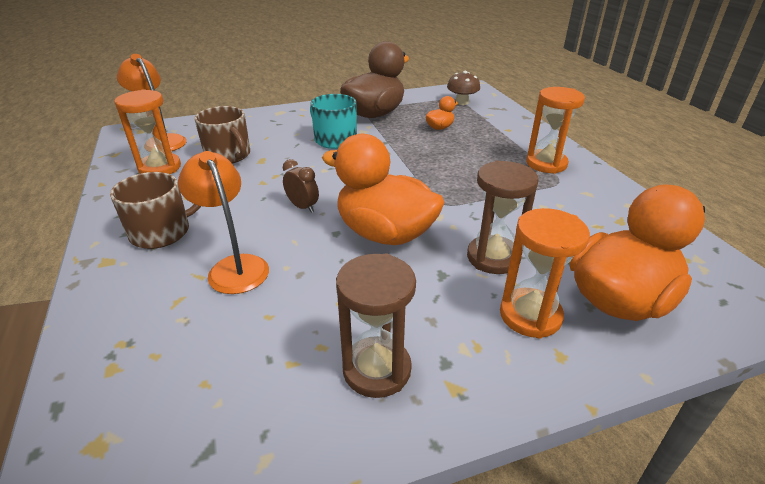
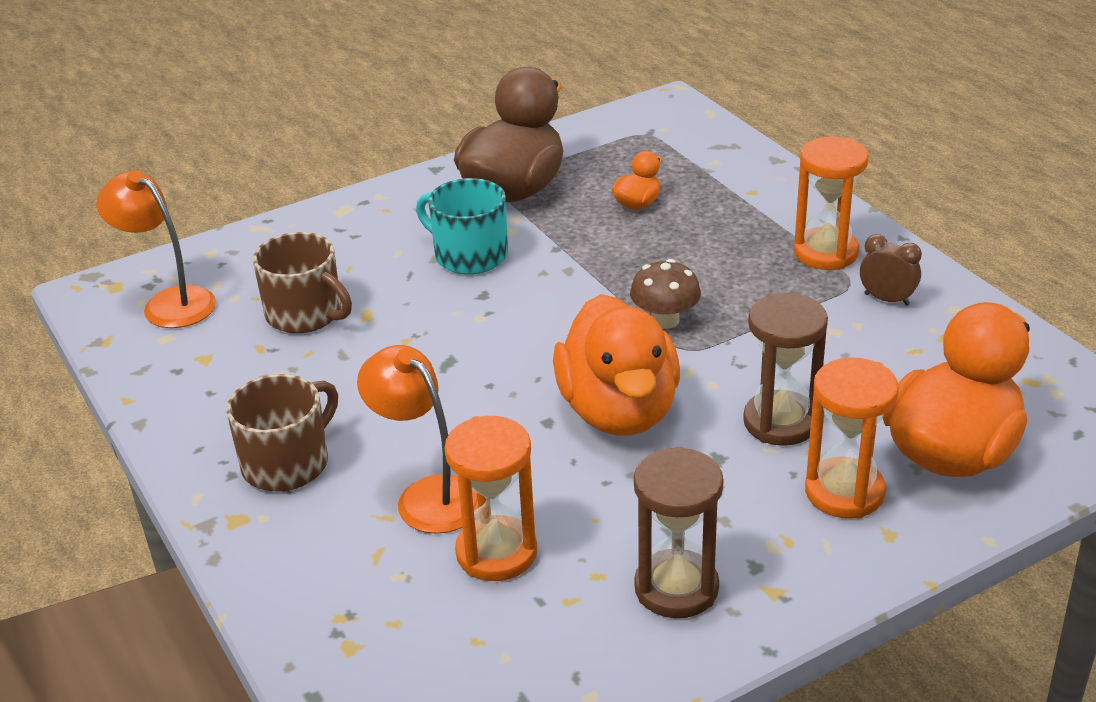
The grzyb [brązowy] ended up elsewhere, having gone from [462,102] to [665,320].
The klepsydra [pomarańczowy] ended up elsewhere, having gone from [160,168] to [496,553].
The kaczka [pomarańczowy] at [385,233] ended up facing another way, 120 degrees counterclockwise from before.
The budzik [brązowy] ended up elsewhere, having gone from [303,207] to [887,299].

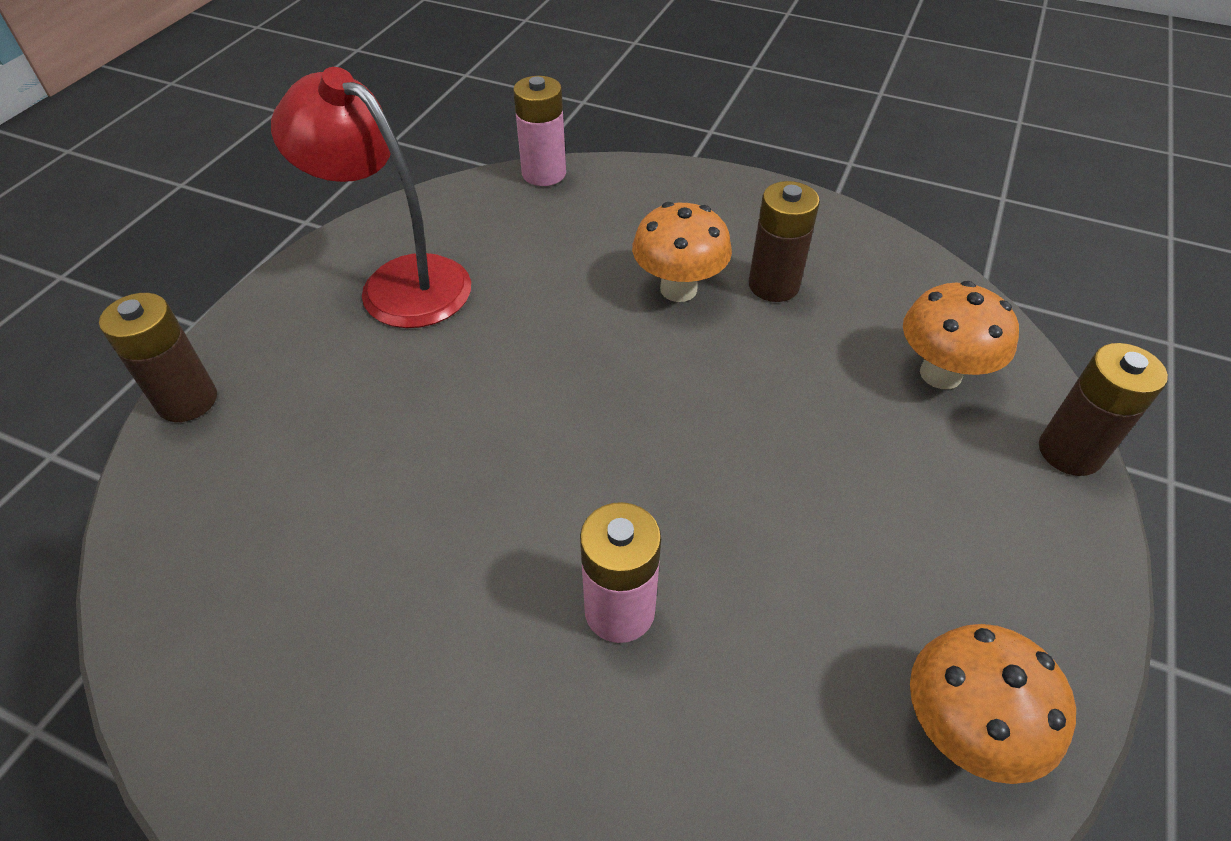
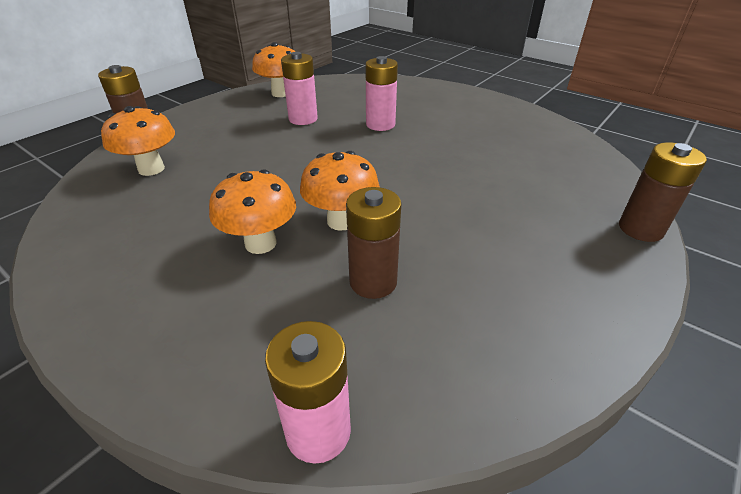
The second view lost the lampka [czerwony] at [398,282].
The bateria [brązowy] ended up elsewhere, having gone from [773,285] to [373,282].
The second view gained the bateria [różowy] at [303,119].
The second view gained the grzyb [pomarańczowy] at [341,221].

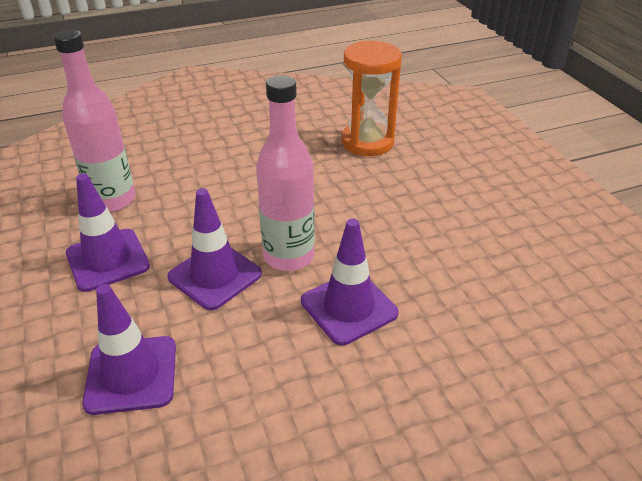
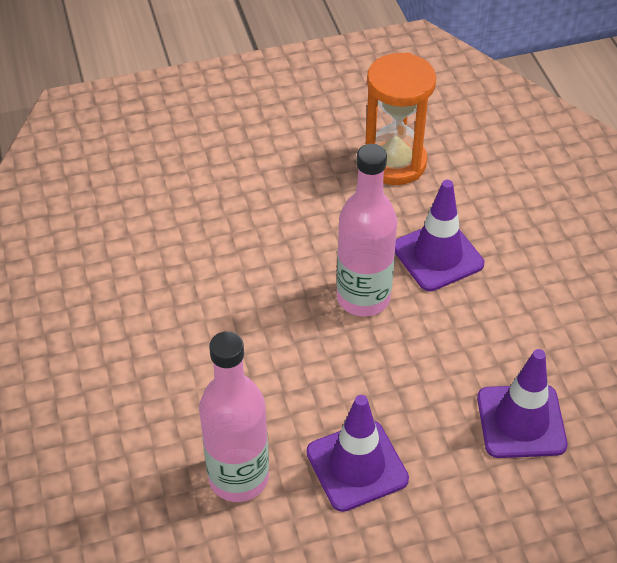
The klepsydra [pomarańczowy] ended up elsewhere, having gone from [367,142] to [394,163].
The second view lost the pachołek [fioletowy] at [215,275].

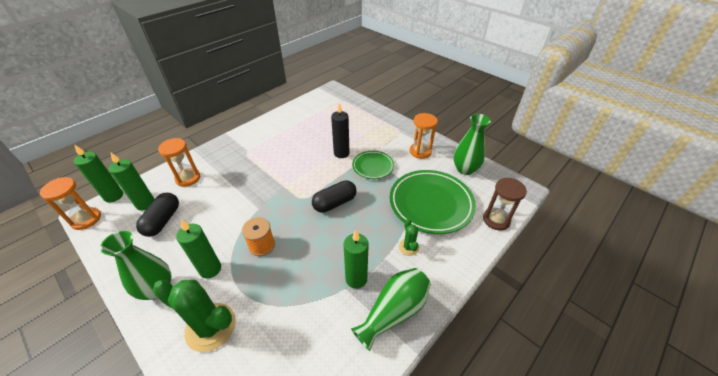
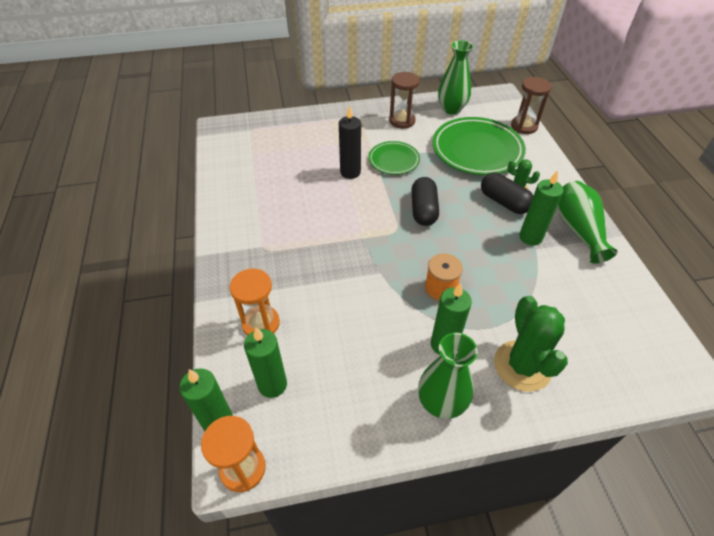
What was the klepsydra [pomarańczowy] at [420,151] turned into the klepsydra [brązowy] at [402,121].
The kapsułka [czarny] ended up elsewhere, having gone from [163,220] to [504,202].
The kaktus [zielony] at [211,327] ended up facing another way, 60 degrees counterclockwise from before.

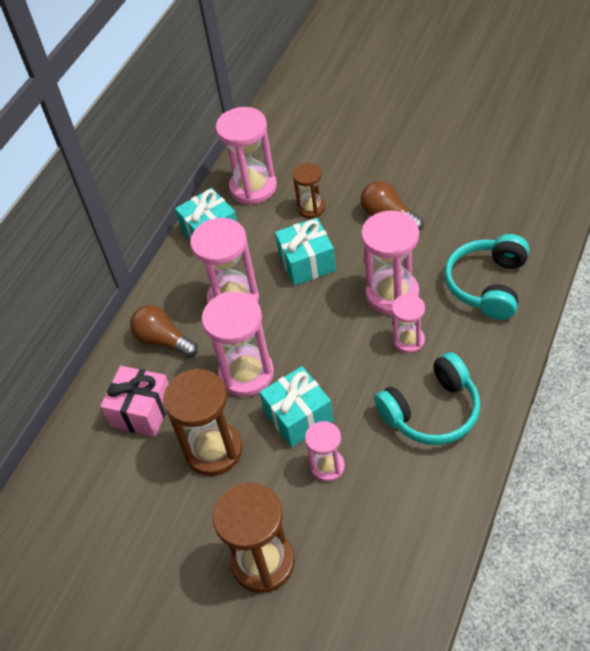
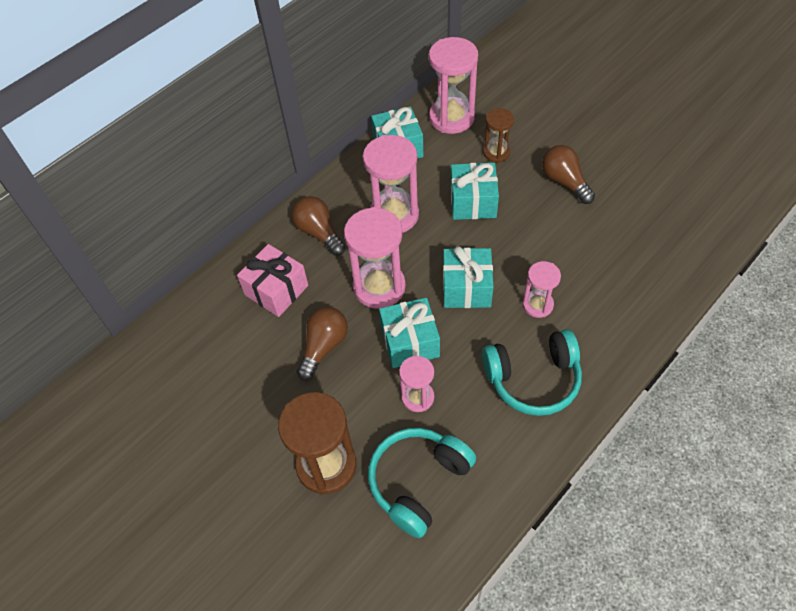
The second view lost the klepsydra [różowy] at [392,294].
The słuchawki [turkusowy] ended up elsewhere, having gone from [488,285] to [418,482].
Where the klepsydra [brązowy] stood at [213,450], the żarówka [brązowy] came to stand at [323,347].
The second view gained the prezent [turkusowy] at [466,288].

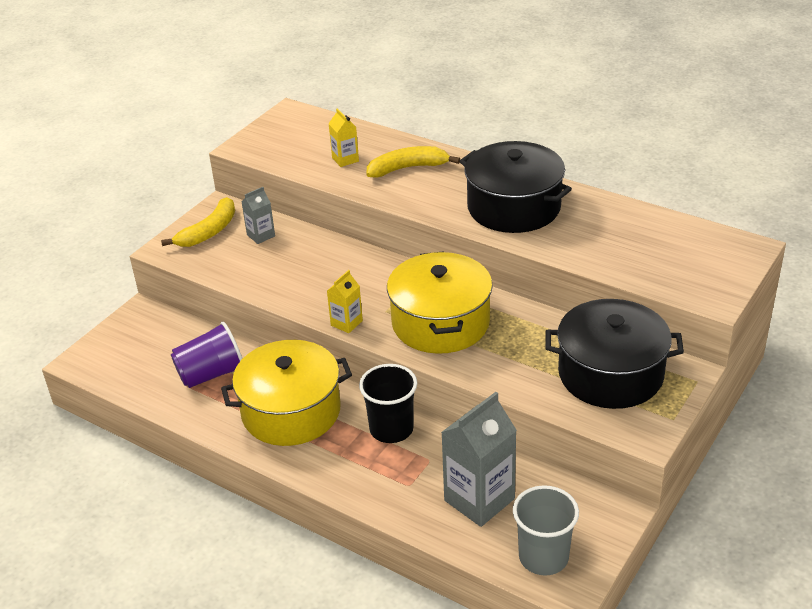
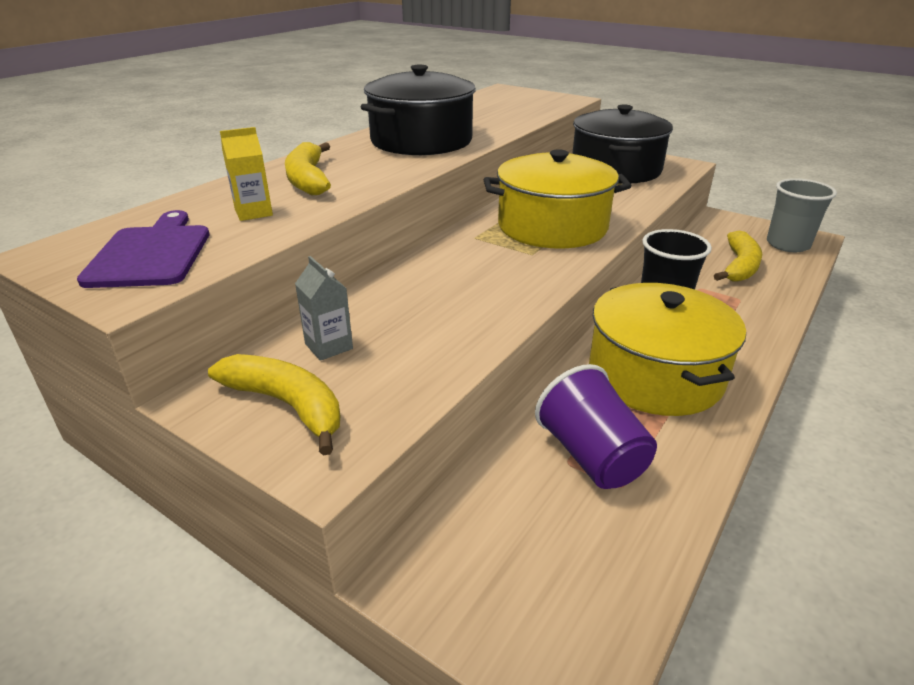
The second view lost the karton mleka [żółty] at [346,323].
Where the karton mleka [szary] stood at [479,499], the banan [żółty] came to stand at [739,266].
The second view gained the deska do krojenia [fioletowy] at [151,253].

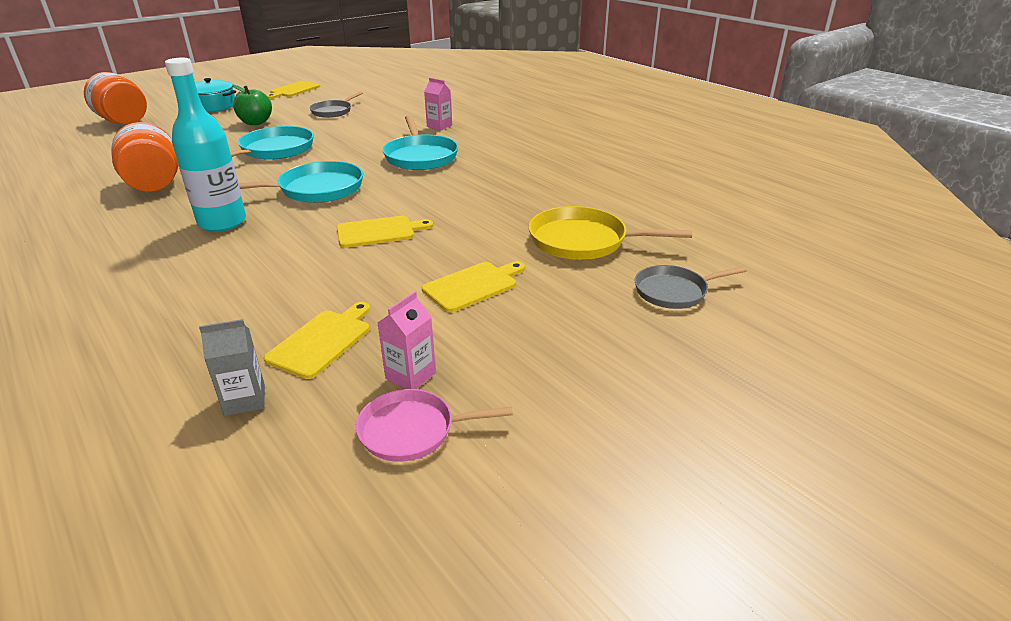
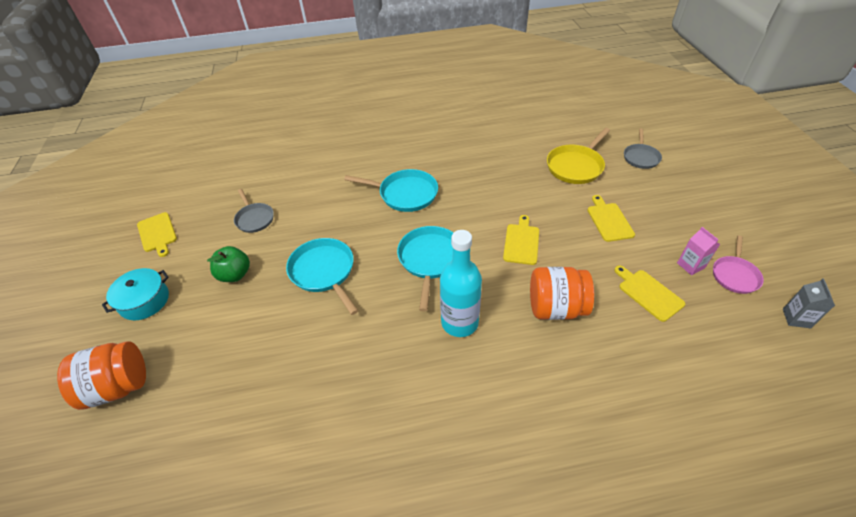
The second view lost the karton mleka [różowy] at [439,126].
The słoik [pomarańczowy] ended up elsewhere, having gone from [154,184] to [555,307].
The karton mleka [szary] ended up elsewhere, having gone from [245,400] to [796,318].

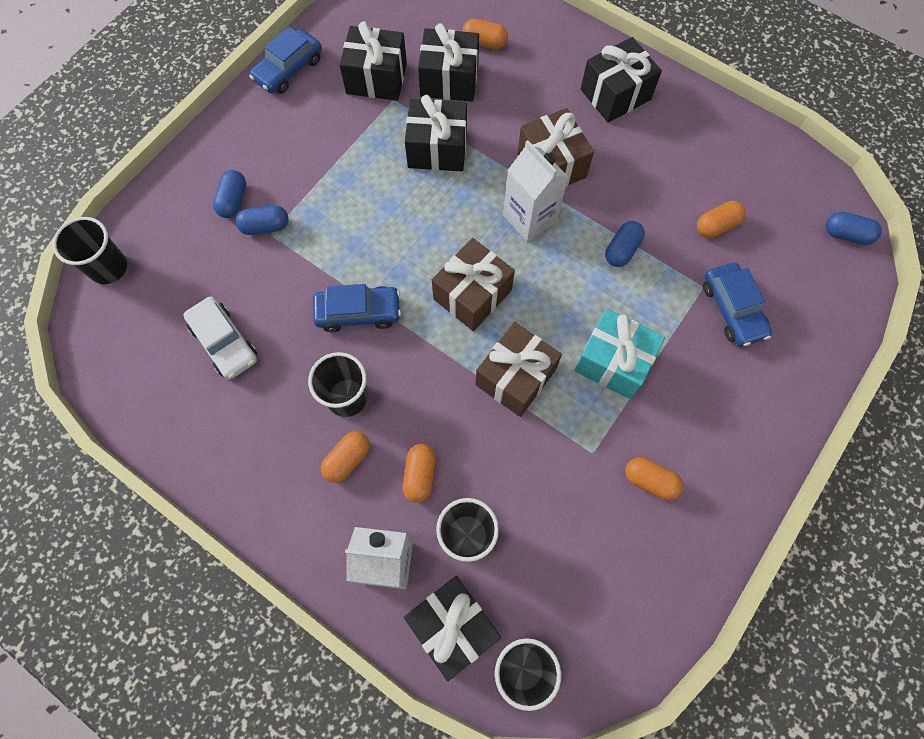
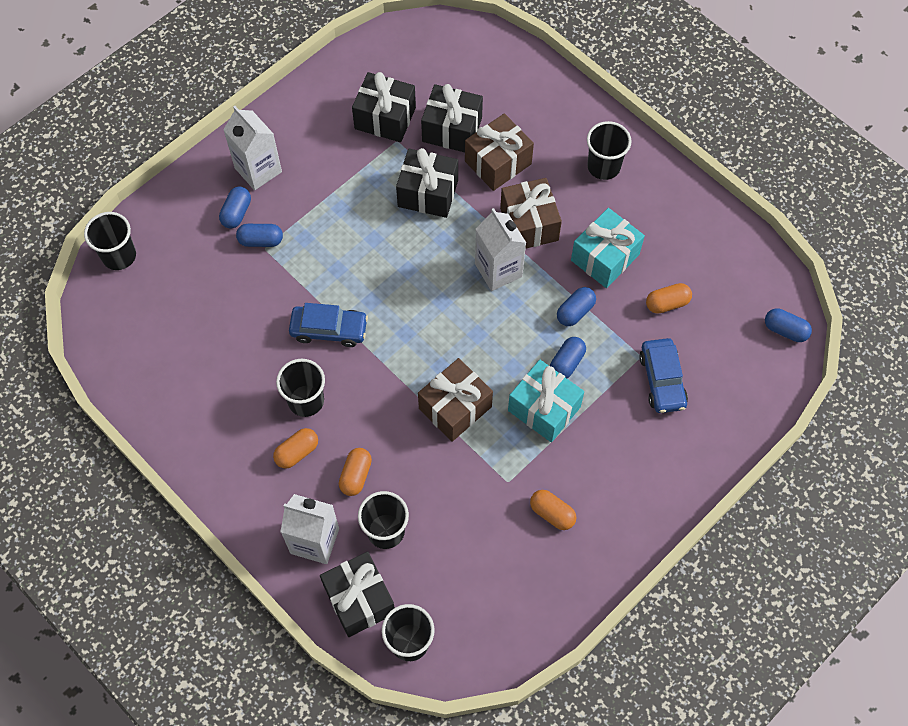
The second view lost the kapsułka [pomarańczowy] at [484,43].
The second view lost the samochód [niebieski] at [289,70].
Where the prezent [czarny] stood at [615,94], the szklanka [czarny] came to stand at [603,166].
The prezent [brązowy] ended up elsewhere, having gone from [472,295] to [498,162].
The second view lost the samochód [biały] at [224,342].
The second view gained the karton mleka [biały] at [258,170].
The second view gained the prezent [turkusowy] at [605,257].
The second view gained the kapsułka [niebieski] at [567,362].

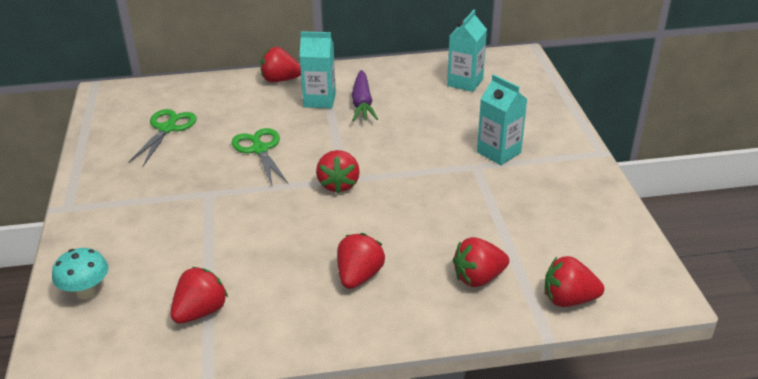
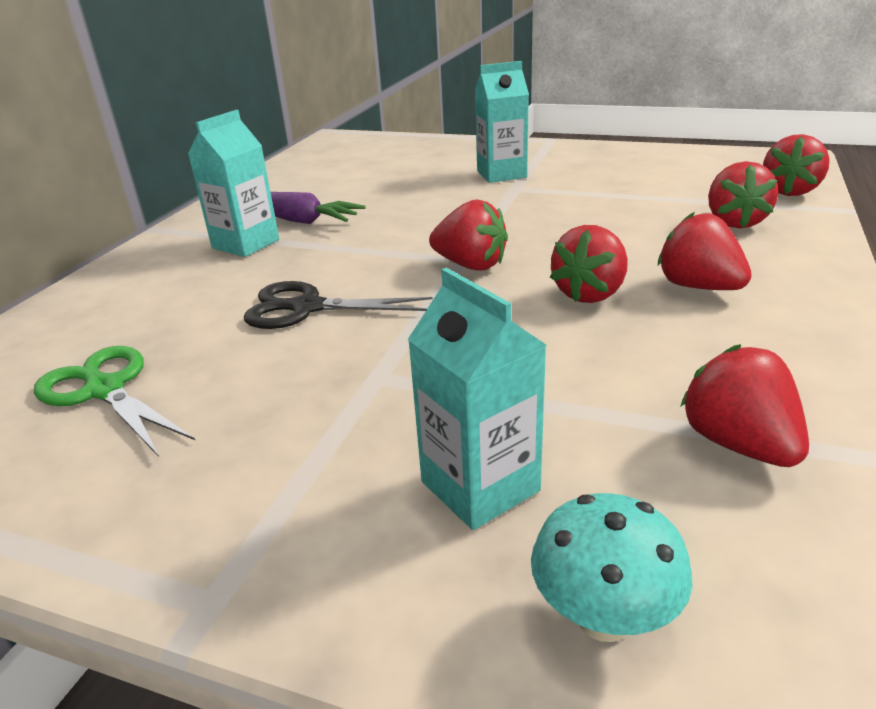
The karton mleka [turkusowy] ended up elsewhere, having gone from [465,82] to [480,486].
The truskawka [czerwony] ended up elsewhere, having gone from [280,80] to [590,293].
What was the nożyczki [zielony] at [260,149] turned into the nożyczki [czarny] at [307,308].

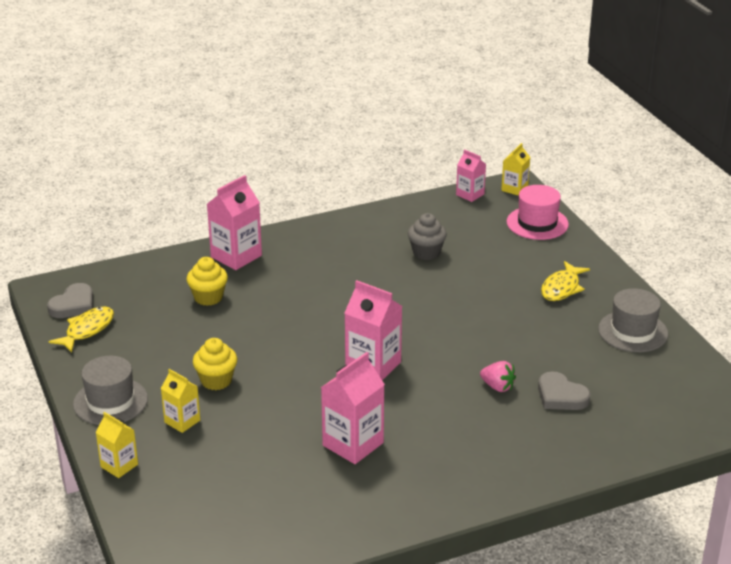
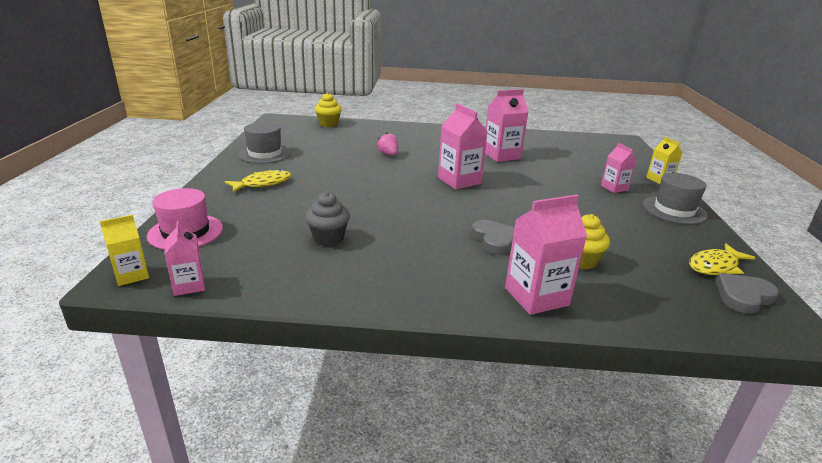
The muffinka [żółty] ended up elsewhere, having gone from [216,381] to [328,124].
What was the karton mleka [żółty] at [182,421] turned into the karton mleka [różowy] at [614,188].
The serce [szary] ended up elsewhere, having gone from [561,396] to [494,240].

